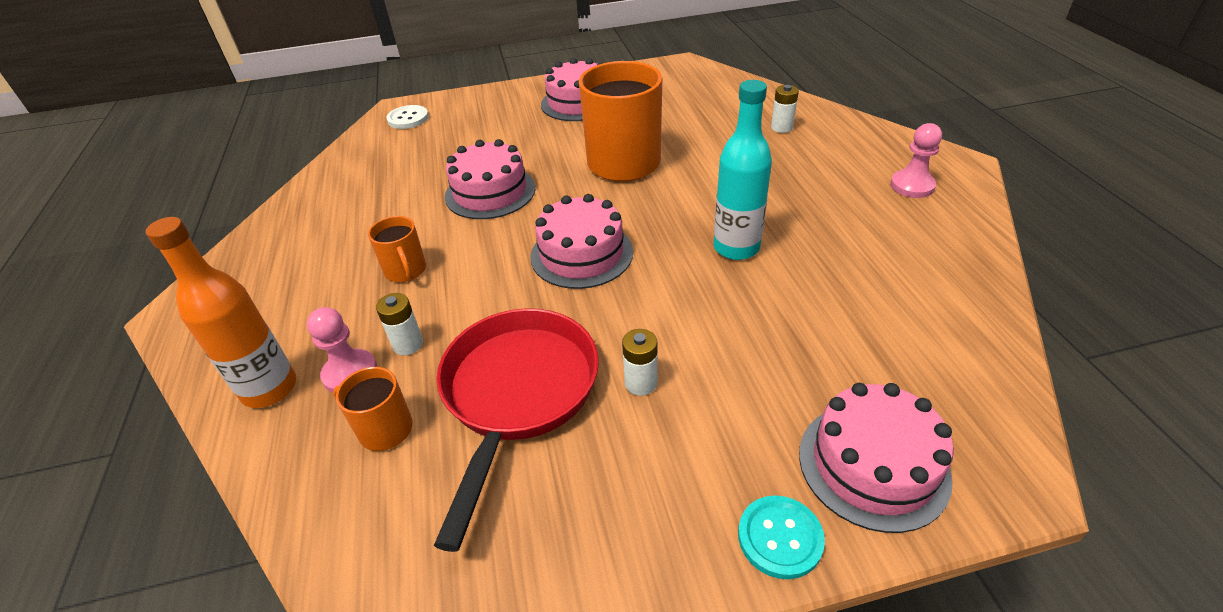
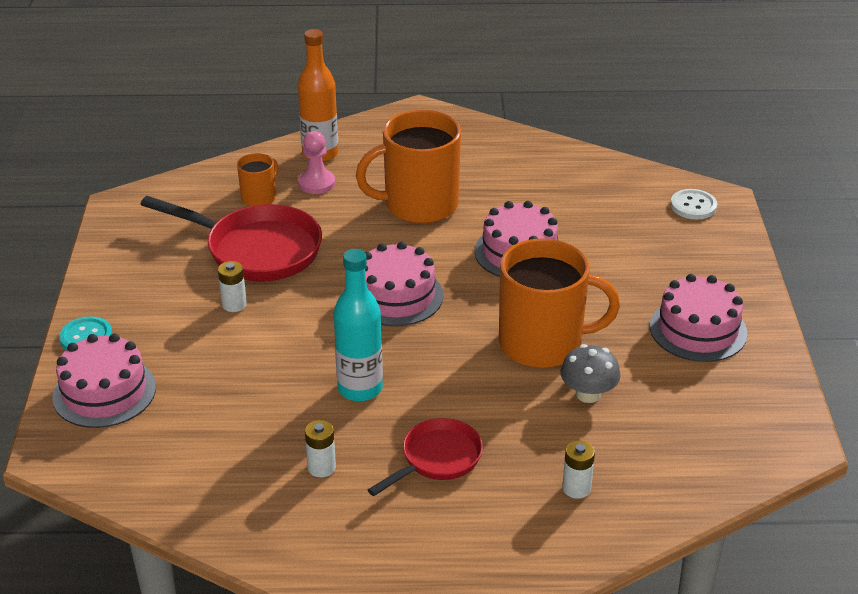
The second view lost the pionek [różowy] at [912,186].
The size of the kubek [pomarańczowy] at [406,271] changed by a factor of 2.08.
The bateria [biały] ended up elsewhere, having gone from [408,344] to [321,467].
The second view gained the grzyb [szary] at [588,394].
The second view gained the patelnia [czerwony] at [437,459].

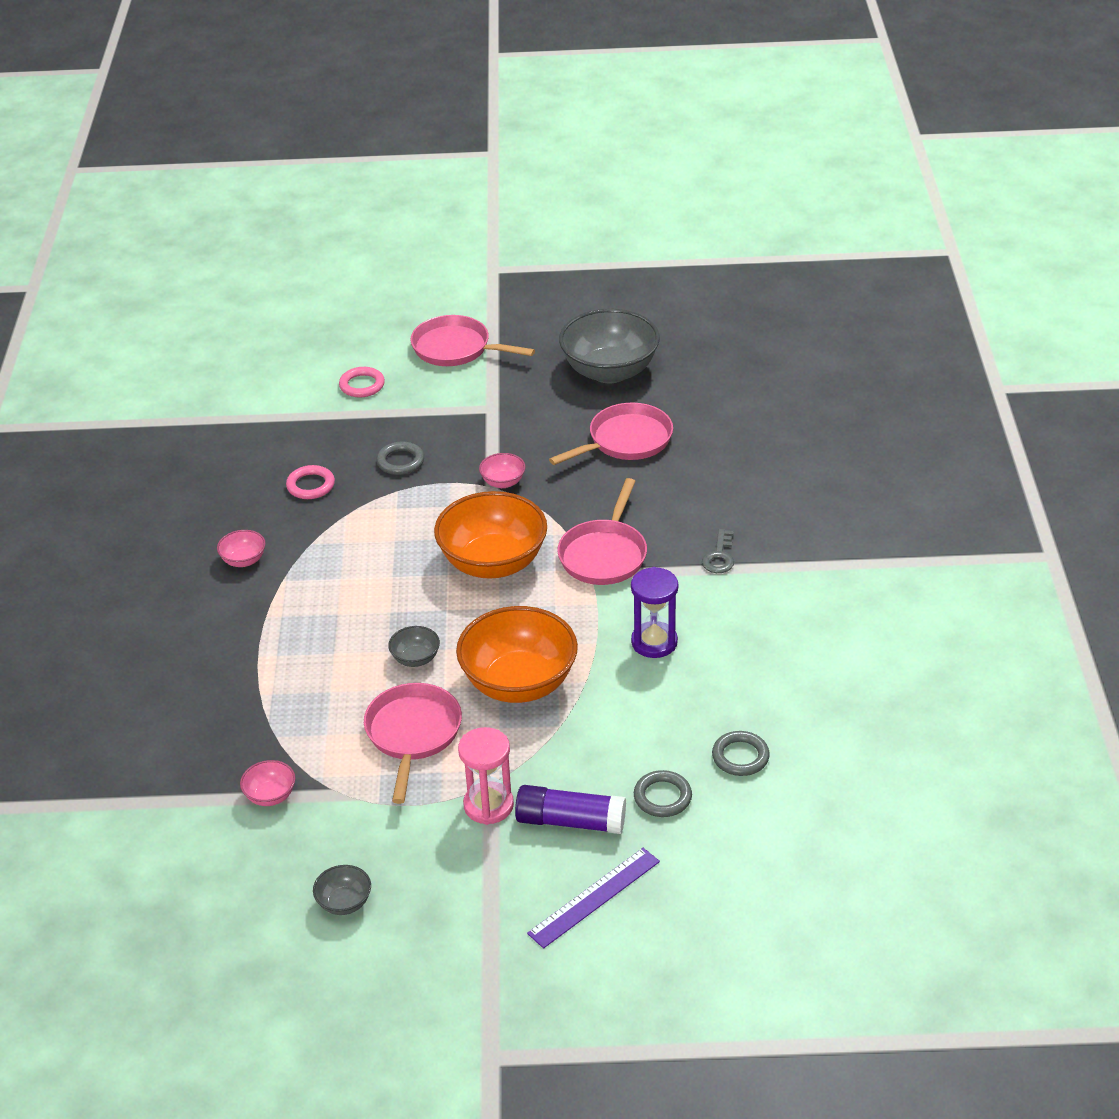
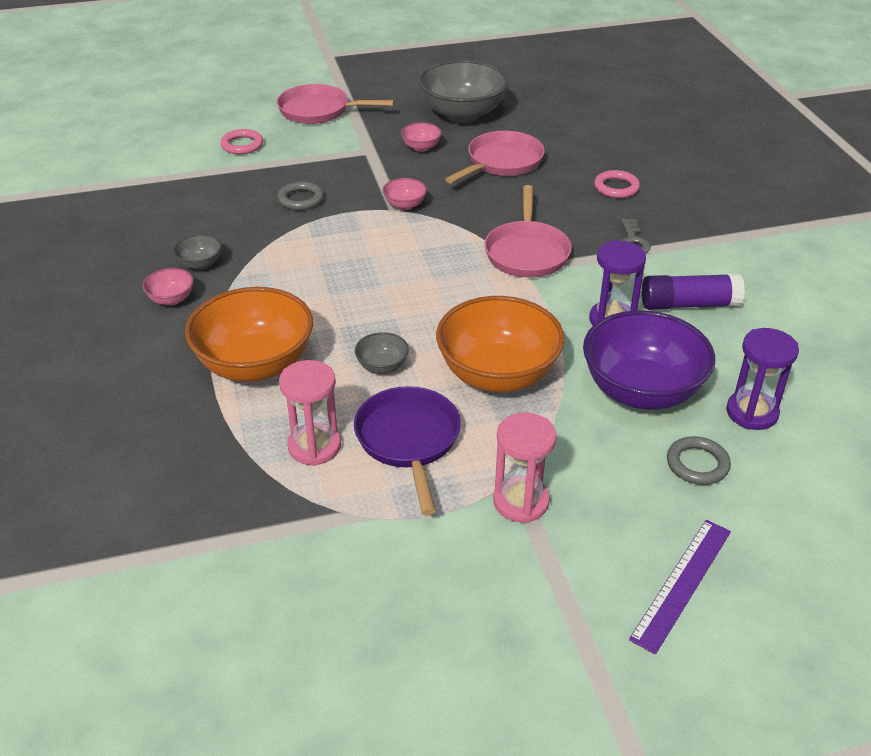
The pierścień [różowy] ended up elsewhere, having gone from [310,485] to [616,187].
The miska [pomarańczowy] ended up elsewhere, having gone from [493,563] to [255,365].
What was the patelnia [różowy] at [413,734] turned into the patelnia [fioletowy] at [408,440].
Where the pierścień [szary] stood at [740,757], the klepsydra [fioletowy] came to stand at [752,413].
The miska [różowy] ended up elsewhere, having gone from [270,796] to [421,147].
The klej w sztyfcie [fioletowy] ended up elsewhere, having gone from [570,821] to [688,304].
The miska [szary] ended up elsewhere, having gone from [344,903] to [200,264].
The second view gained the miska [fioletowy] at [641,391].
The second view gained the klepsydra [różowy] at [314,446].

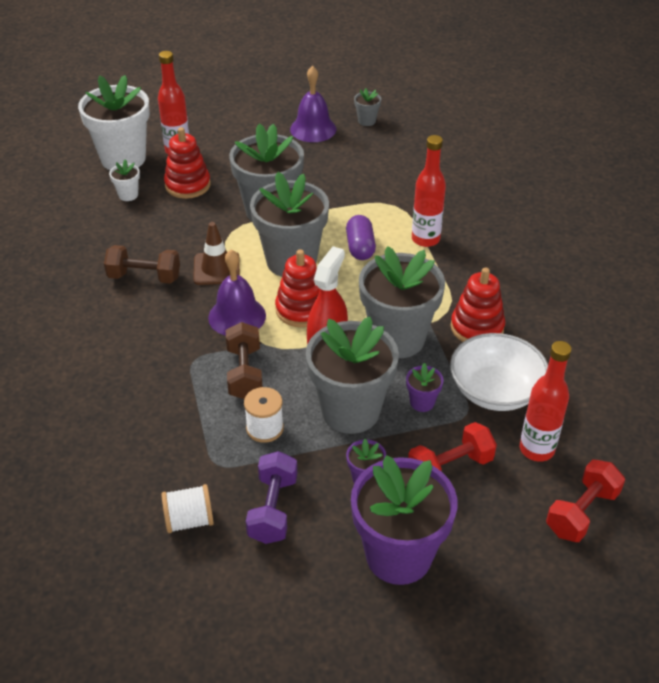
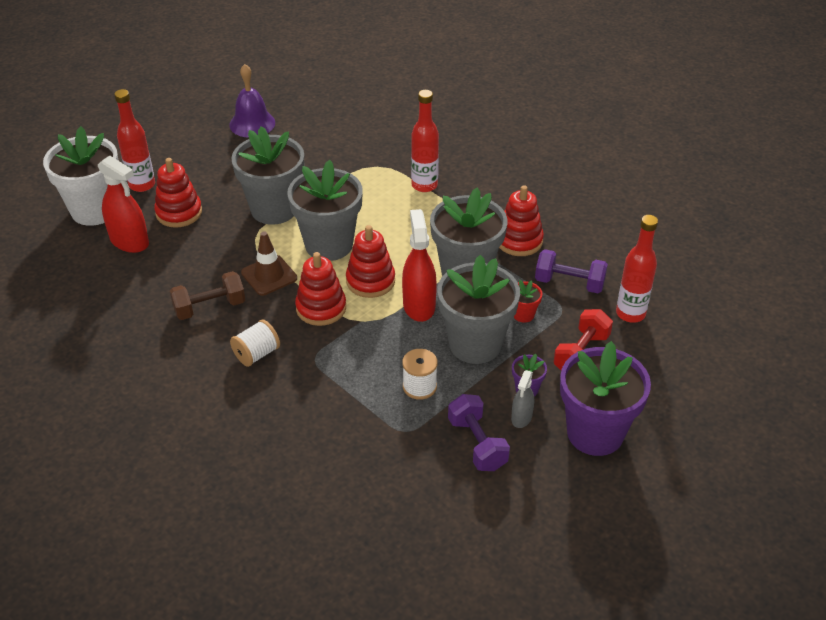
The second view lost the doniczka [szary] at [367,121].
Where the doniczka [biały] stood at [128,195], the spryskiwacz [czerwony] came to stand at [129,241].
The second view lost the kapsułka [fioletowy] at [360,247].
Where the dzwonek [fioletowy] stood at [237,316], the zabawka nakładanka [czerwony] came to stand at [321,308].
The second view lost the hantel [brązowy] at [244,373].
Where the miska [biały] stood at [495,391], the hantel [fioletowy] came to stand at [569,283].
What was the doniczka [fioletowy] at [422,402] turned into the doniczka [czerwony] at [523,314].
The second view lost the hantel [czerwony] at [581,512].
The szpulka [biały] ended up elsewhere, having gone from [189,520] to [256,354].
The second view gained the spryskiwacz [szary] at [521,417].

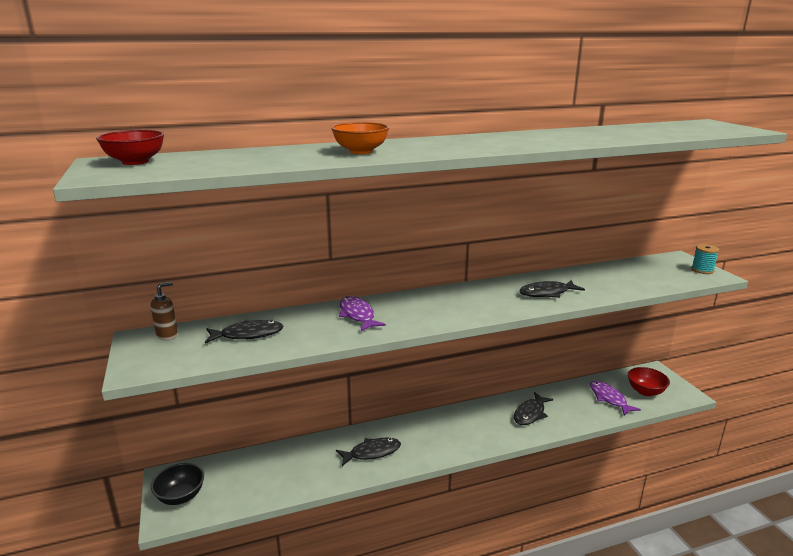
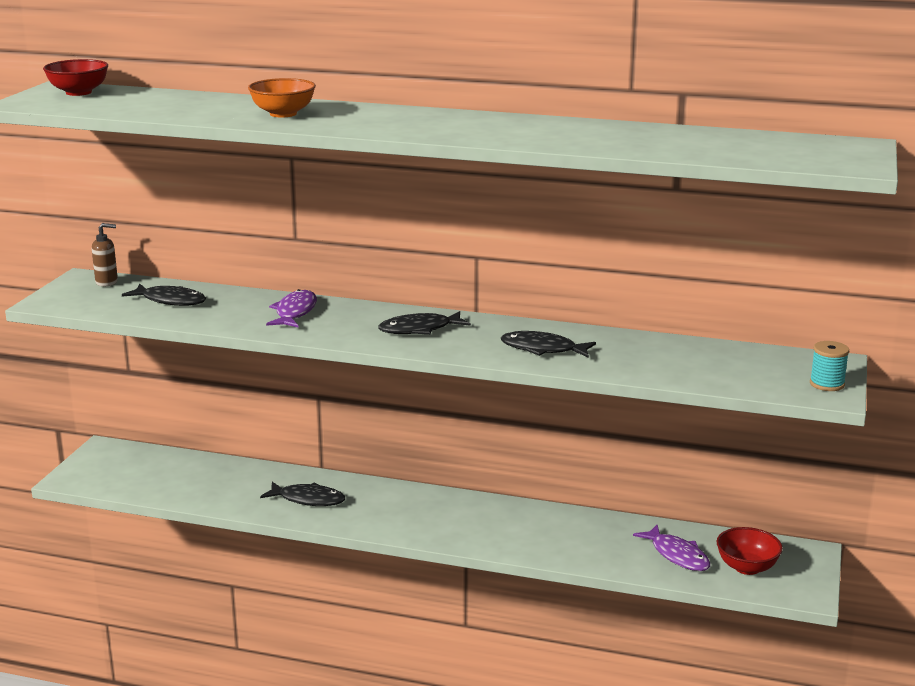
The ryba [fioletowy] at [609,398] ended up facing another way, 135 degrees clockwise from before.
The ryba [czarny] ended up elsewhere, having gone from [530,414] to [419,329].
The second view lost the miska [czarny] at [180,496].

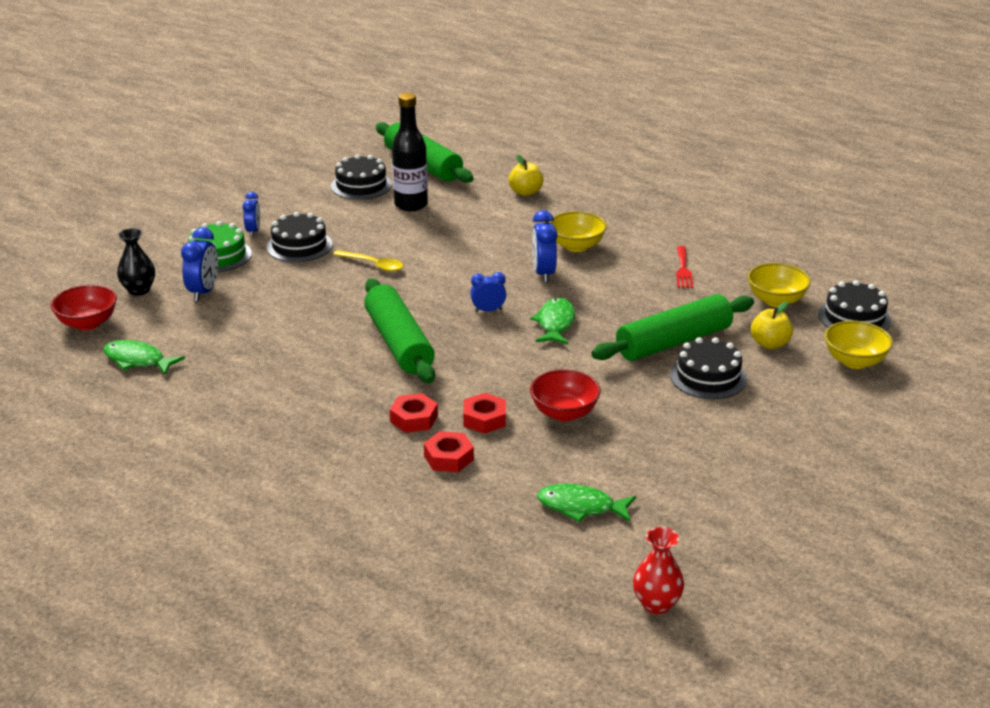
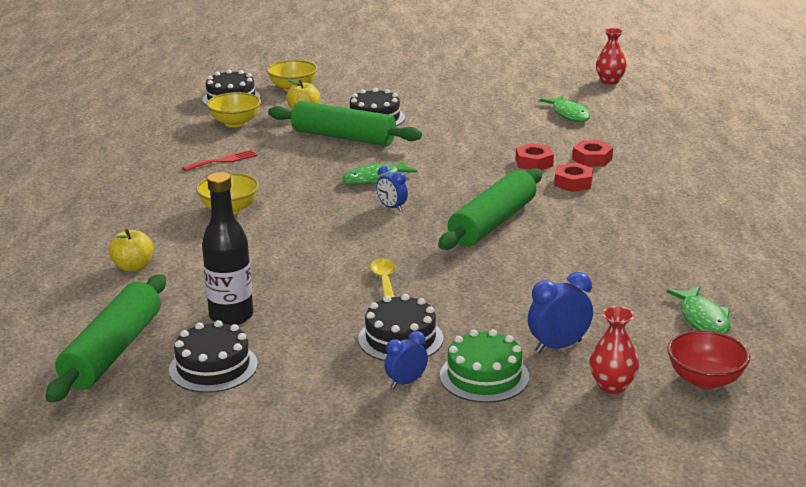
The second view lost the budzik [niebieski] at [543,273].
What was the wazon [czarny] at [139,290] turned into the wazon [czerwony] at [612,385].
The second view lost the miska [czerwony] at [564,413].

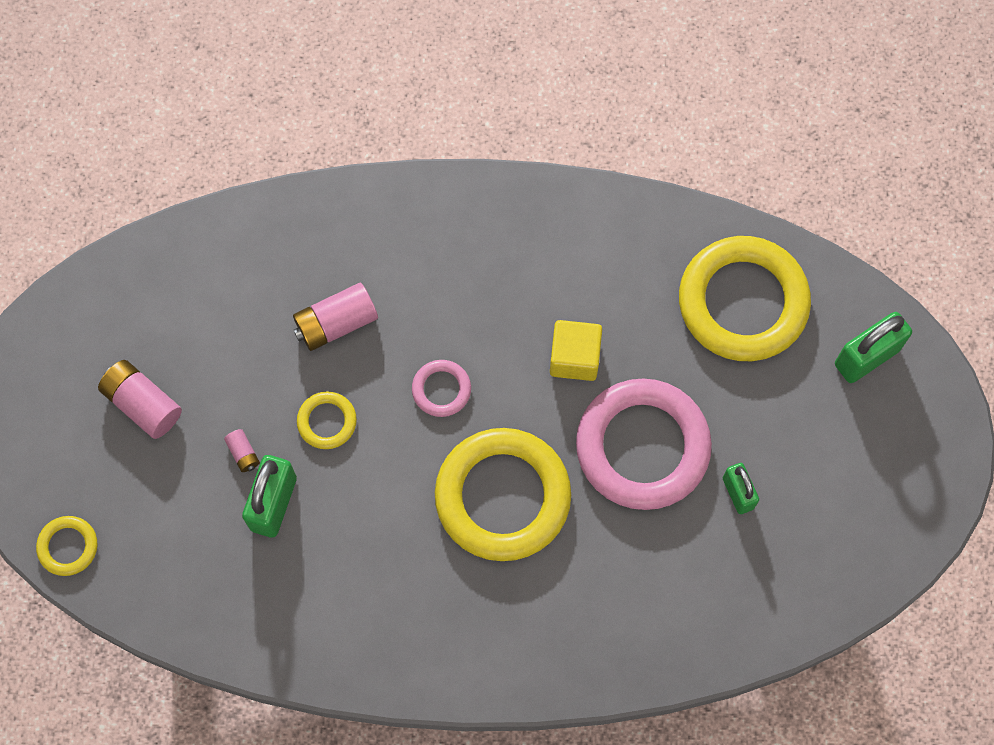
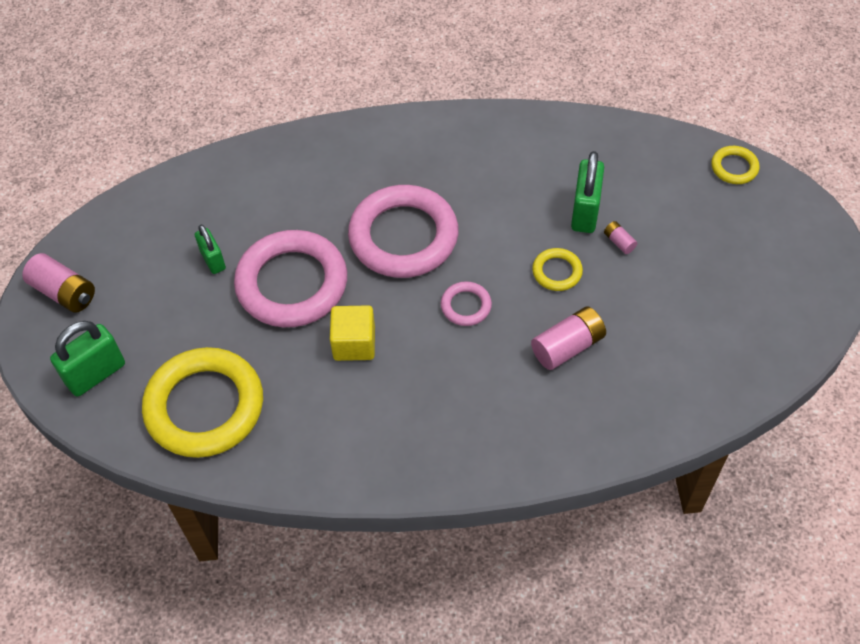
The bateria [różowy] ended up elsewhere, having gone from [143,404] to [64,292].
What was the pierścień [żółty] at [502,497] turned into the pierścień [różowy] at [403,236].

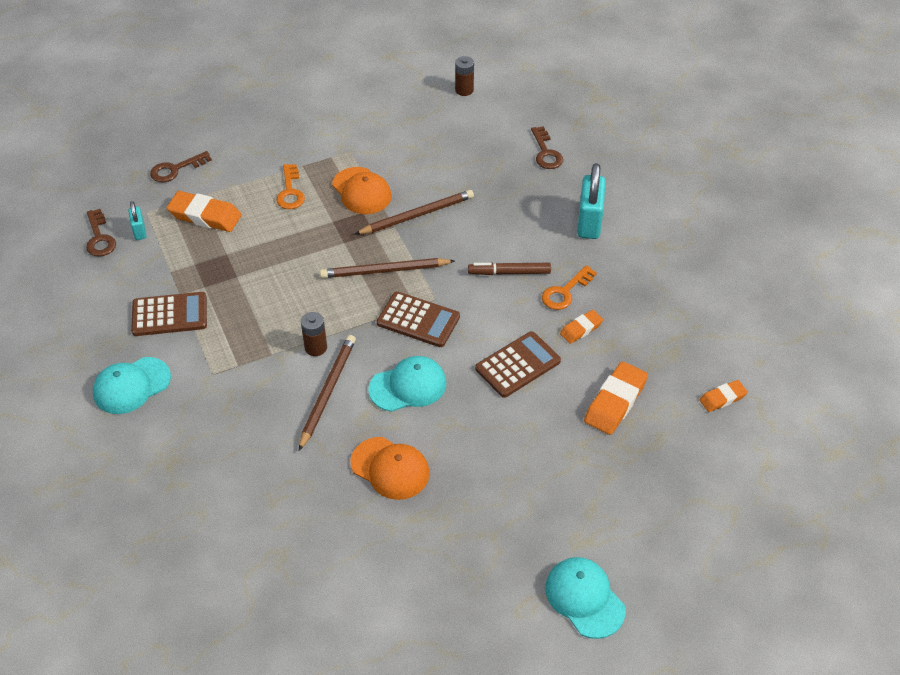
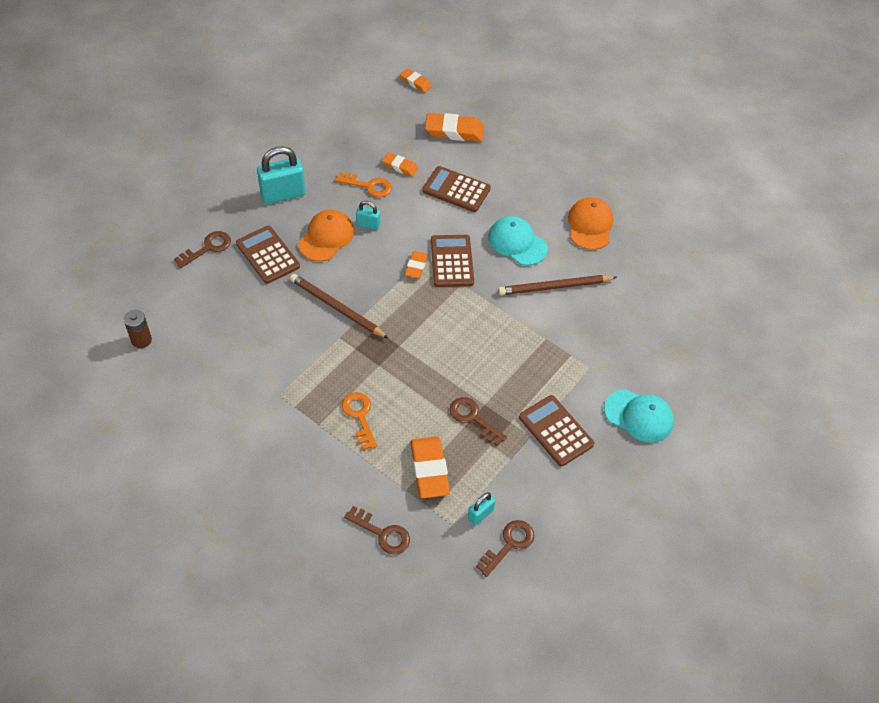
The klucz [pomarańczowy] at [290,192] ended up facing another way, 75 degrees counterclockwise from before.
The czapka [pomarańczowy] ended up elsewhere, having gone from [361,191] to [326,237].
The second view lost the ołówek [brązowy] at [384,271].
Where the flamaster [brązowy] stood at [509,273], the kłódka [turkusowy] came to stand at [368,224].
The second view lost the bateria [brązowy] at [316,347].
The second view lost the czapka [turkusowy] at [584,598].
The second view gained the kalkulator [brązowy] at [268,255].
The second view gained the gumka do mazania [pomarańczowy] at [416,266].
The second view gained the klucz [brązowy] at [473,418].

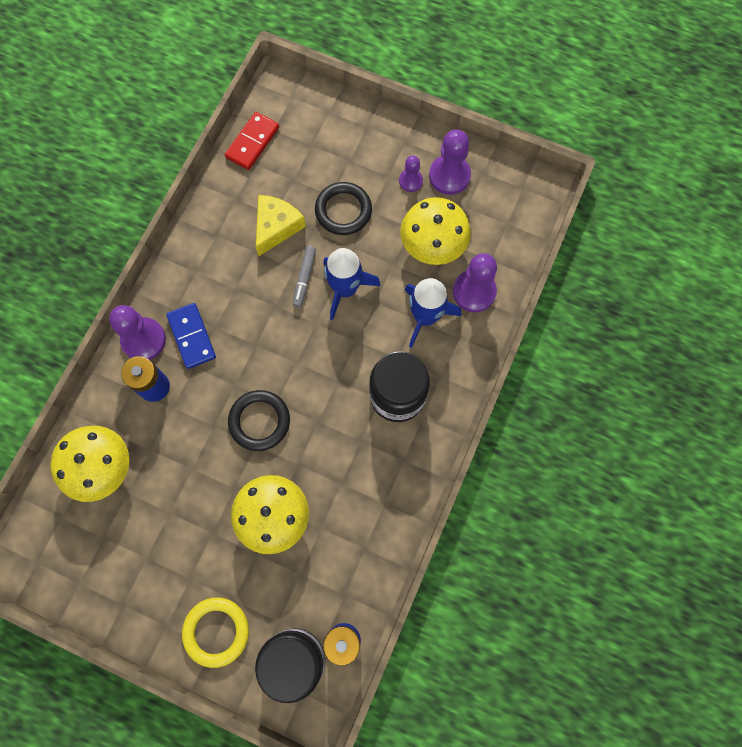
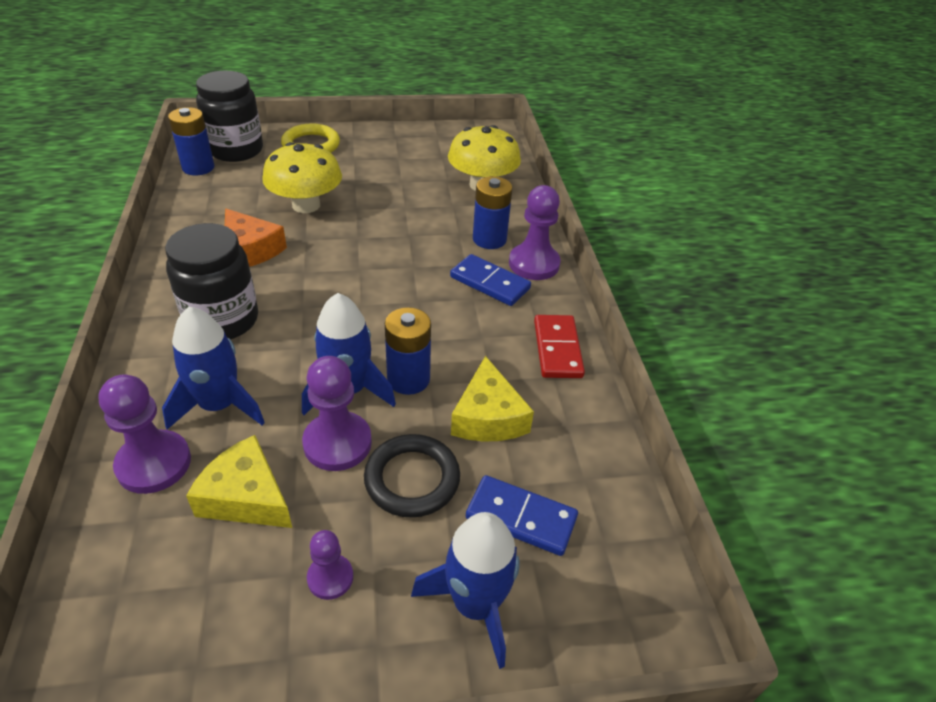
The kostka domina [czerwony] ended up elsewhere, having gone from [252,142] to [557,349].
The pionek [fioletowy] ended up elsewhere, having gone from [449,176] to [337,443].
Where the grzyb [żółty] stood at [433,245], the ser [żółty] came to stand at [246,497].
Where the flamaster [szary] stood at [304,278], the bateria [niebieski] came to stand at [408,379].
The second view lost the pierścień [czarny] at [259,421].
The second view gained the ser [pomarańczowy] at [250,250].
The second view gained the kostka domina [niebieski] at [521,518].
The second view gained the rakieta [niebieski] at [476,604].

